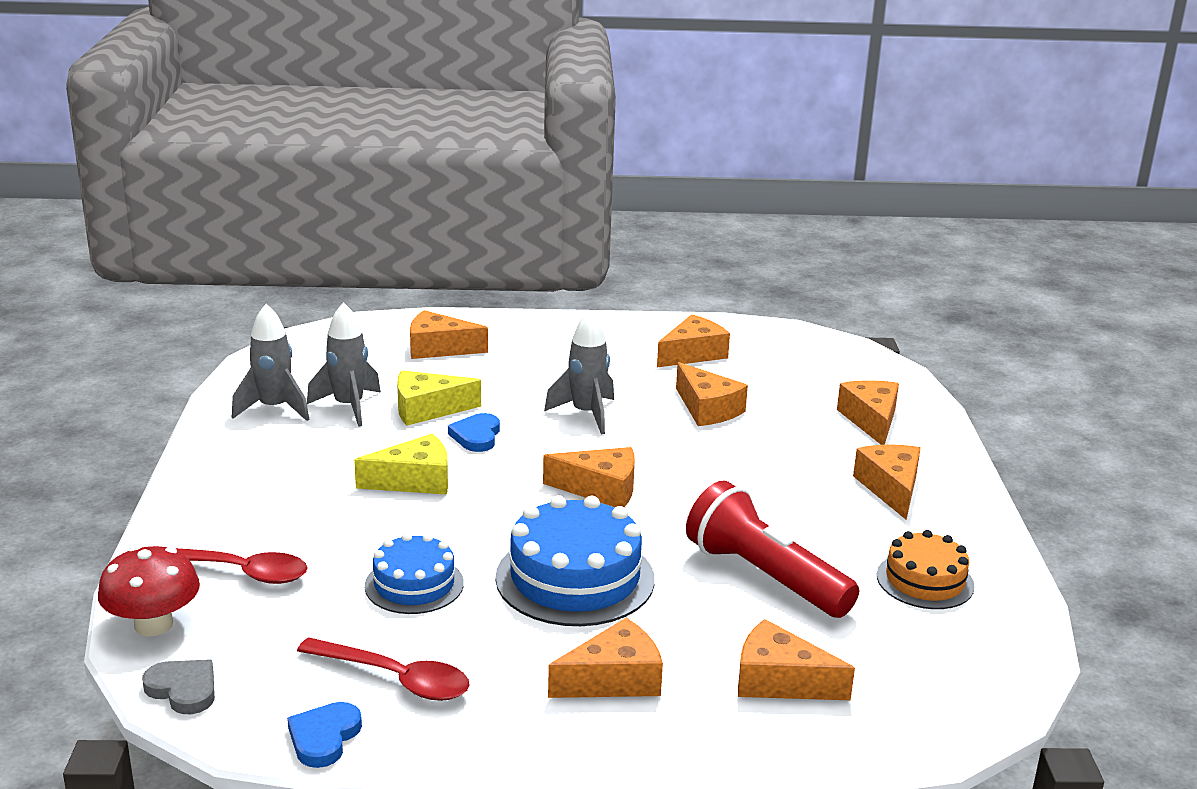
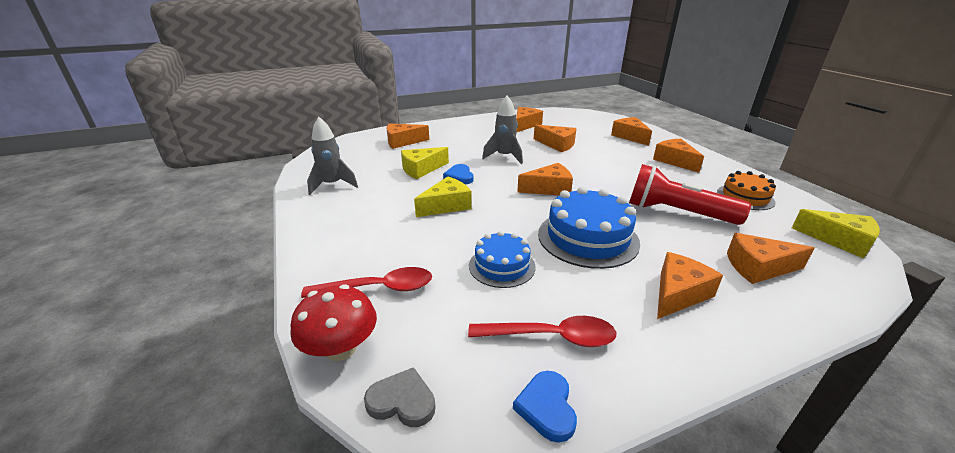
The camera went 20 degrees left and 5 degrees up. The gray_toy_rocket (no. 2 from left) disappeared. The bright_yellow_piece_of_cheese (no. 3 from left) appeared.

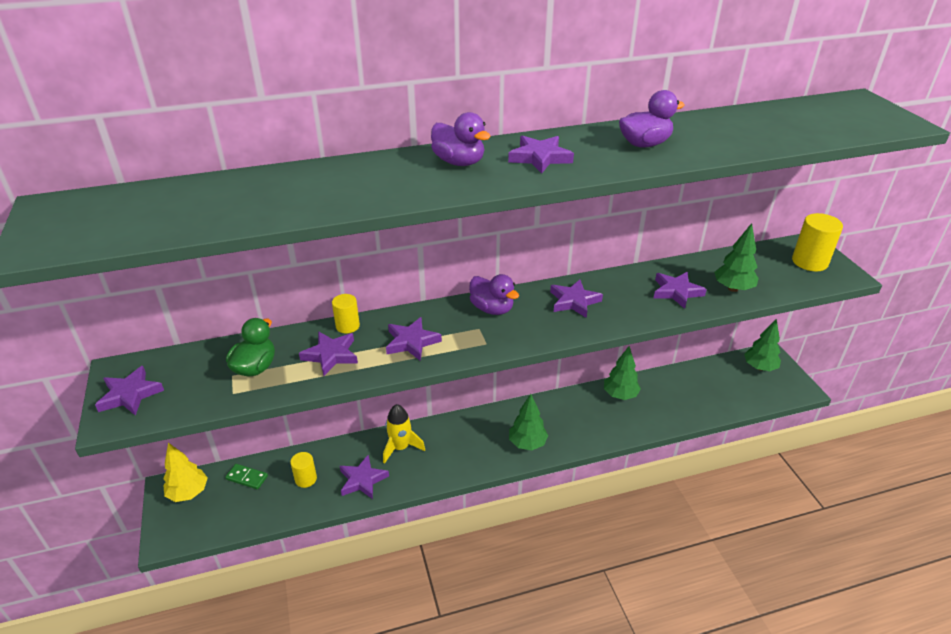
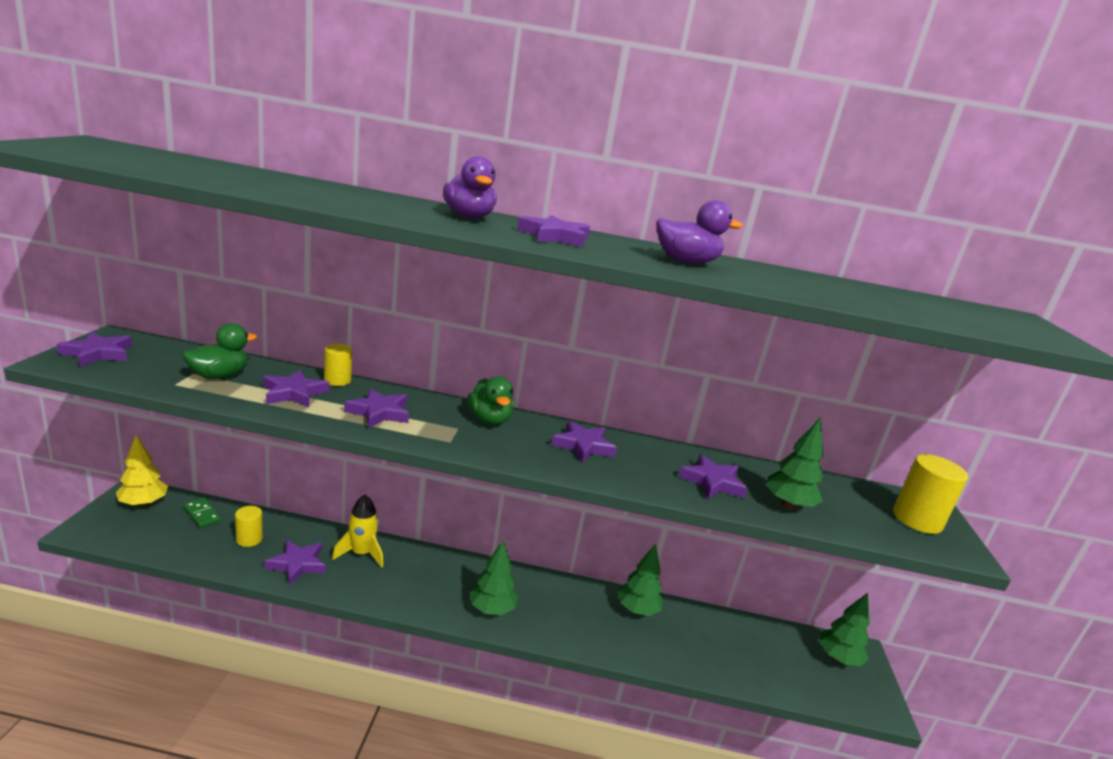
The camera went 20 degrees right and 15 degrees down. The purple_rubber_duck (no. 2 from left) became the green_rubber_duck (no. 2 from left).

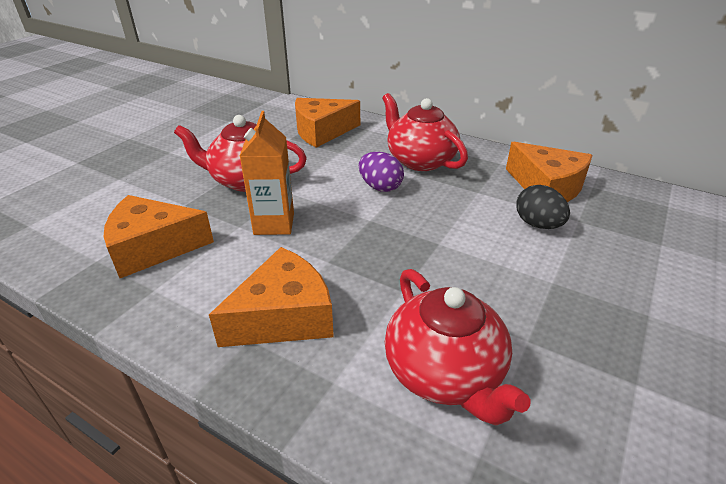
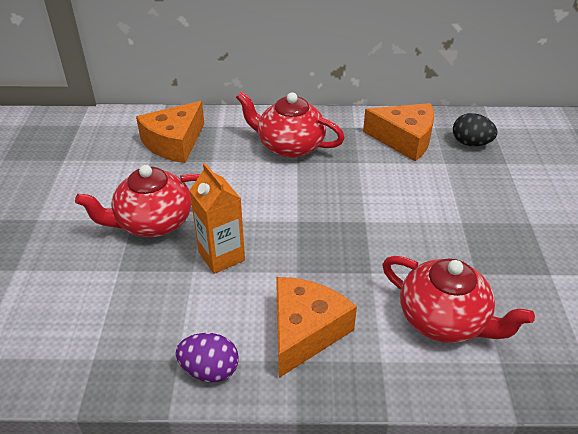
The camera went 30 degrees left and 5 degrees up. The purple_egg moved. The jet-black_egg moved. The orange-coloured_piece_of_cheese (no. 1 from left) disappeared.

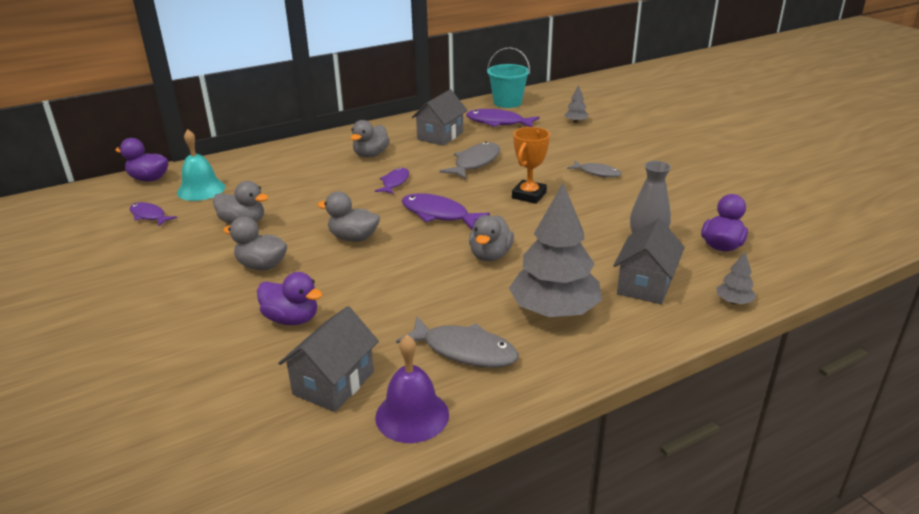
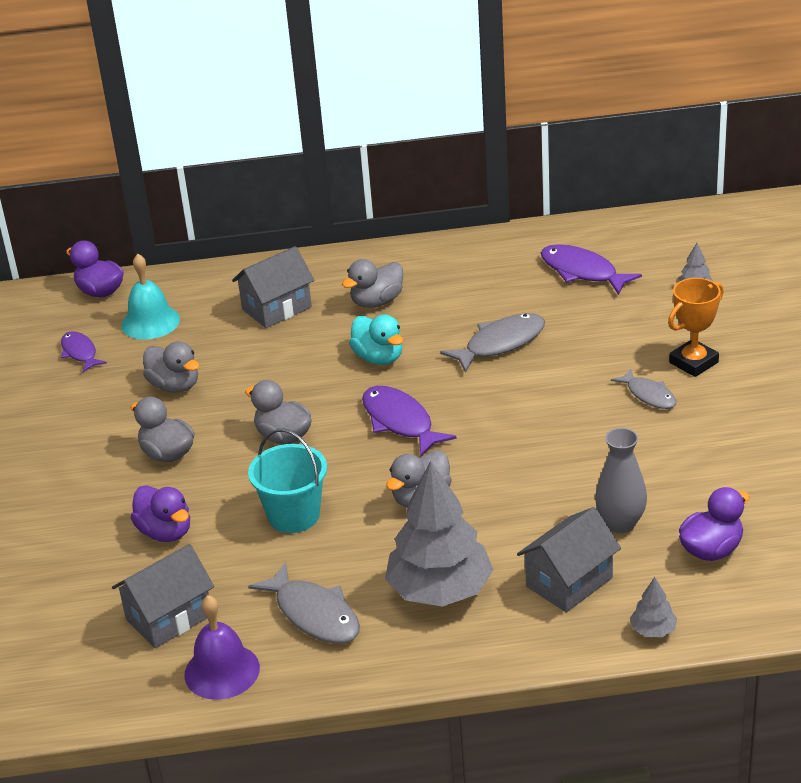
The camera went 25 degrees right and 5 degrees up. The teal_bucket moved. The gray_cottage (no. 2 from left) moved. The orange-coloured_prize_cup moved. The purple_toy_fish (no. 2 from left) was replaced by the teal_rubber_duck.

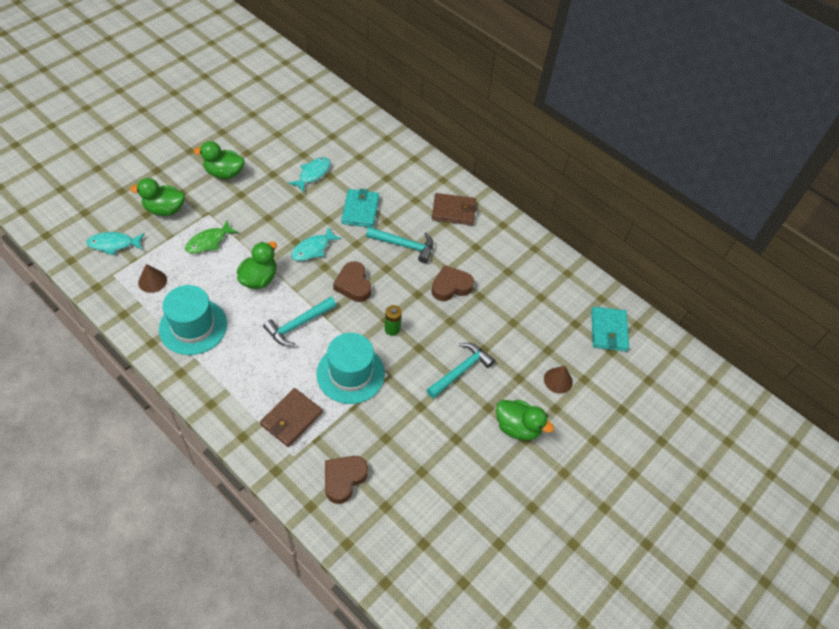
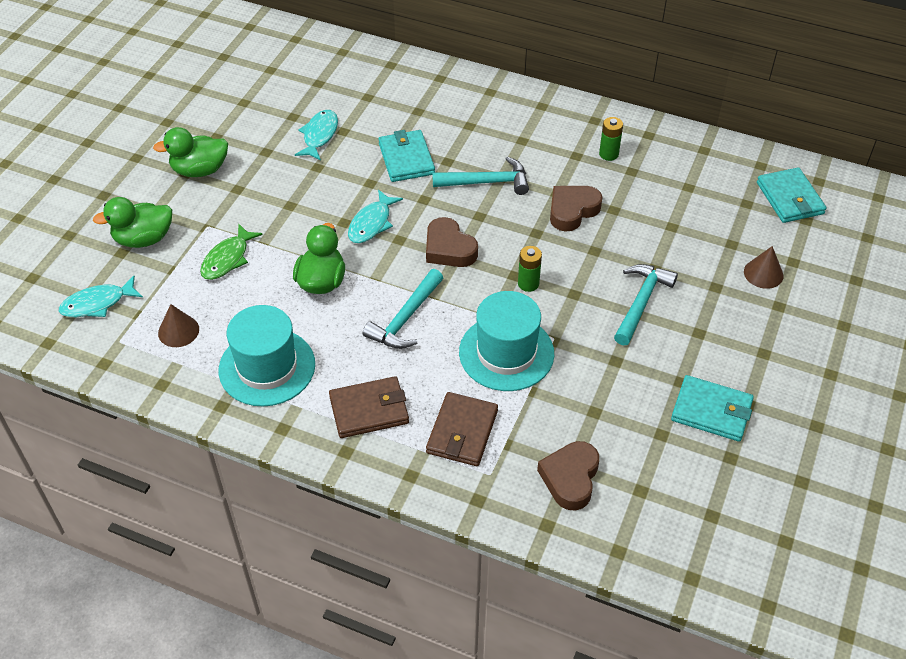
The camera went 15 degrees left and 5 degrees down. The dark_brown_billfold (no. 2 from left in the first image) moved. The green_rubber_duck (no. 4 from left) disappeared. The green_battery (no. 2 from left) appeared. The teal_billfold (no. 2 from left) appeared.

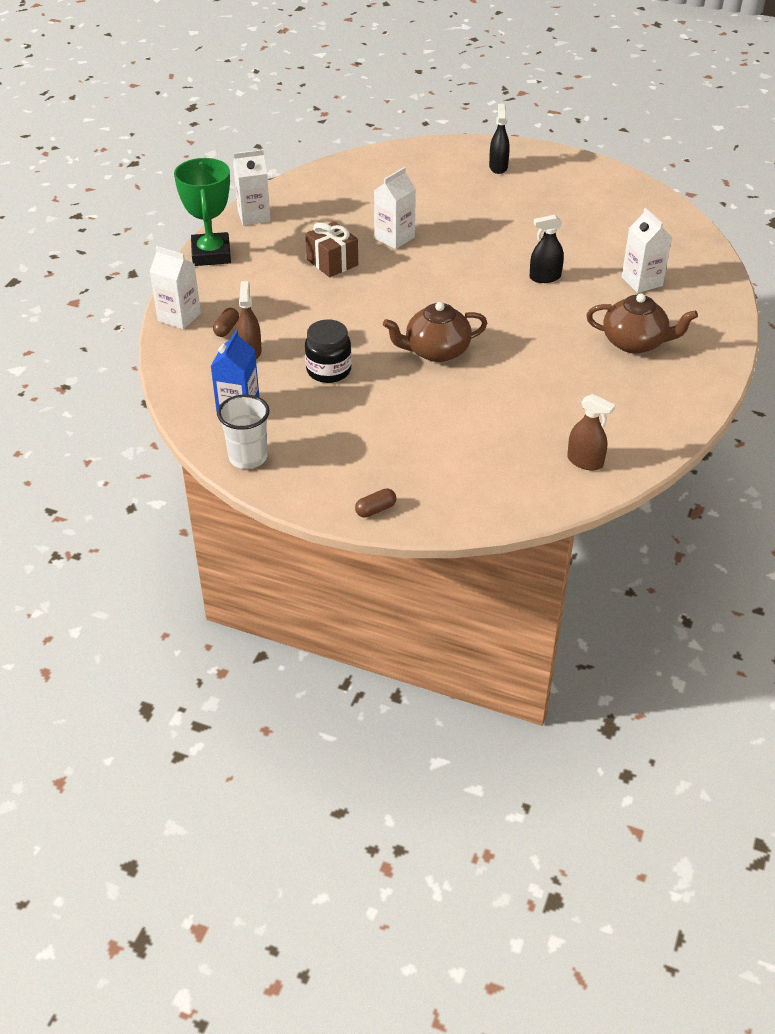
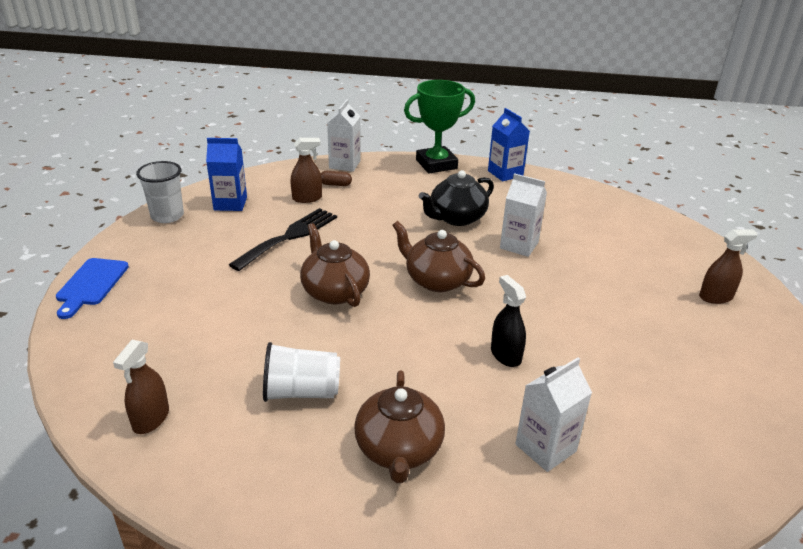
The camera went 75 degrees right and 10 degrees down. The jet-black_sprayer (no. 1 from left) became the dark_brown_sprayer (no. 3 from left). The white_milk_carton (no. 2 from left) became the blue_milk_carton (no. 2 from left). The dark_brown_present was replaced by the jet-black_tea_pot. The jet-black_jar was replaced by the jet-black_dinner_fork. The dark_brown_pill (no. 2 from left) was replaced by the blue_chopping_board. The dark_brown_tea_pot (no. 3 from left) appeared. The white_beaker (no. 2 from left) appeared.

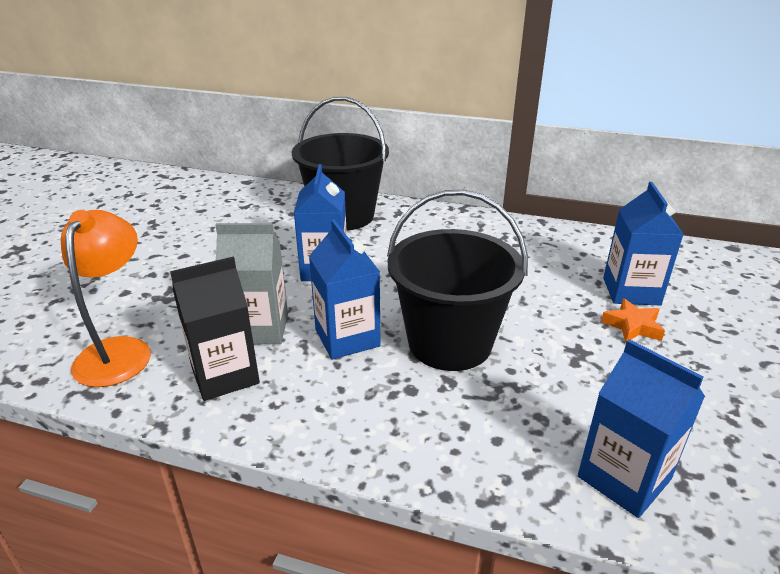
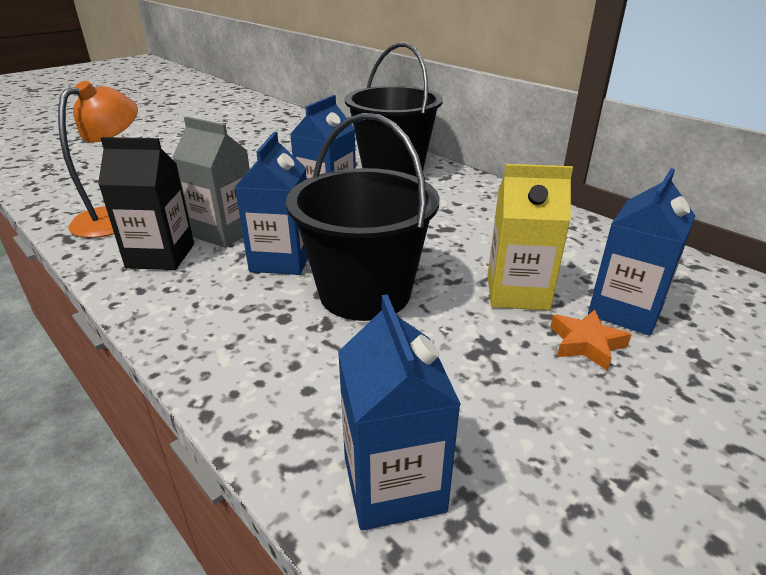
The camera went 30 degrees right and 0 degrees up. The bright_yellow_milk_carton appeared.

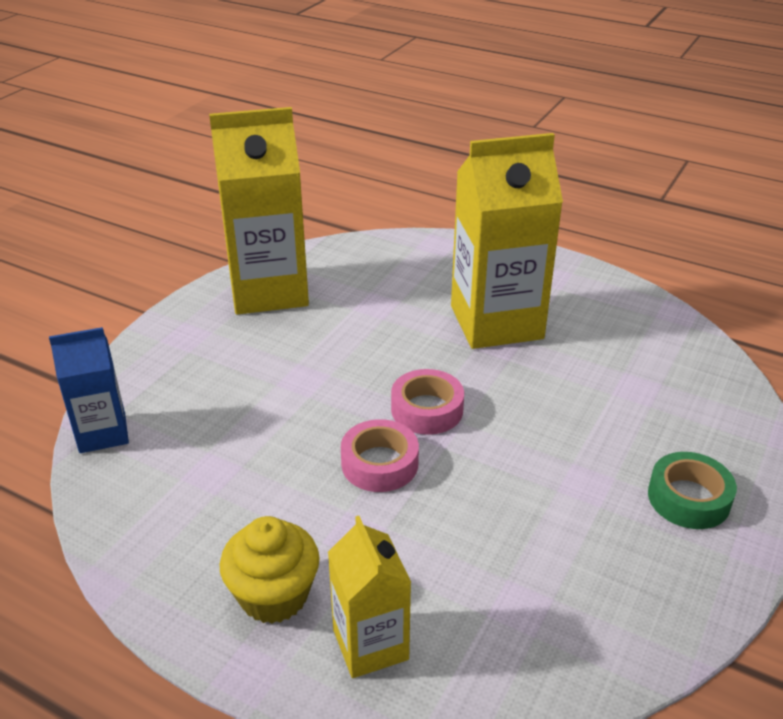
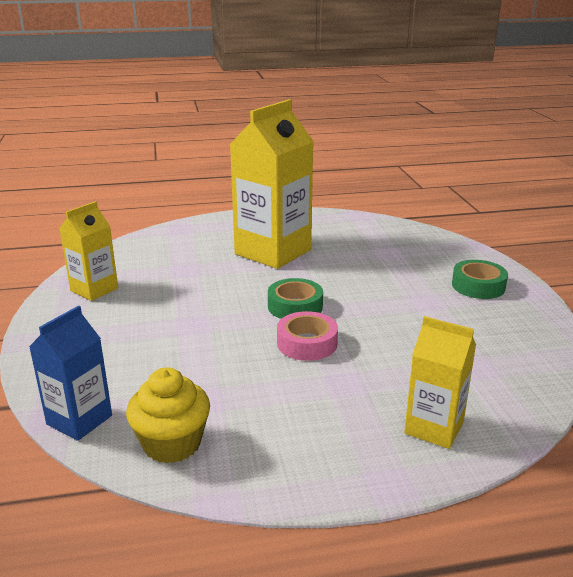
The camera went 40 degrees left and 10 degrees down. The bright_yellow_milk_carton (no. 1 from left) changed to 0.55 times the size. The rosy_sticky_tape (no. 2 from left) became the green_sticky_tape (no. 1 from left). The bright_yellow_cupcake moved.

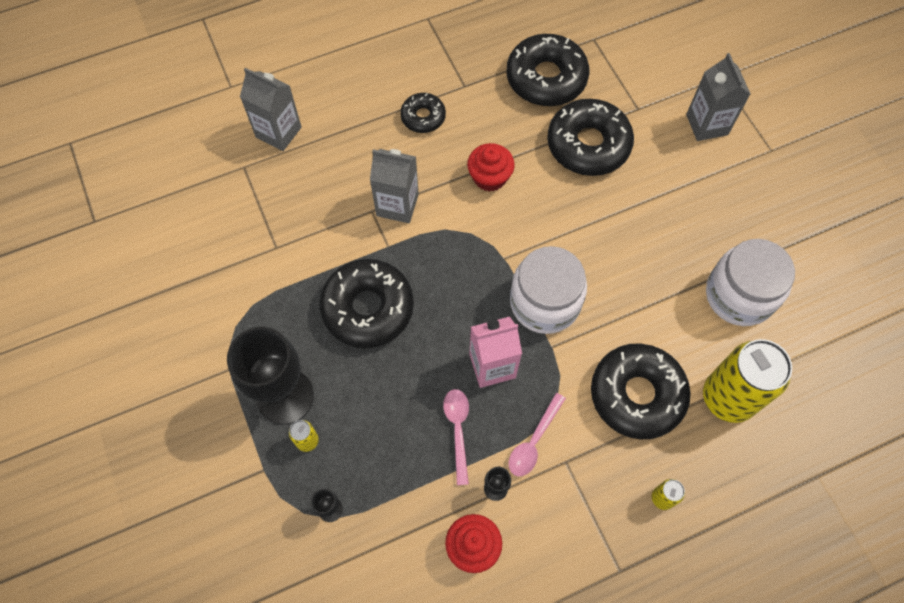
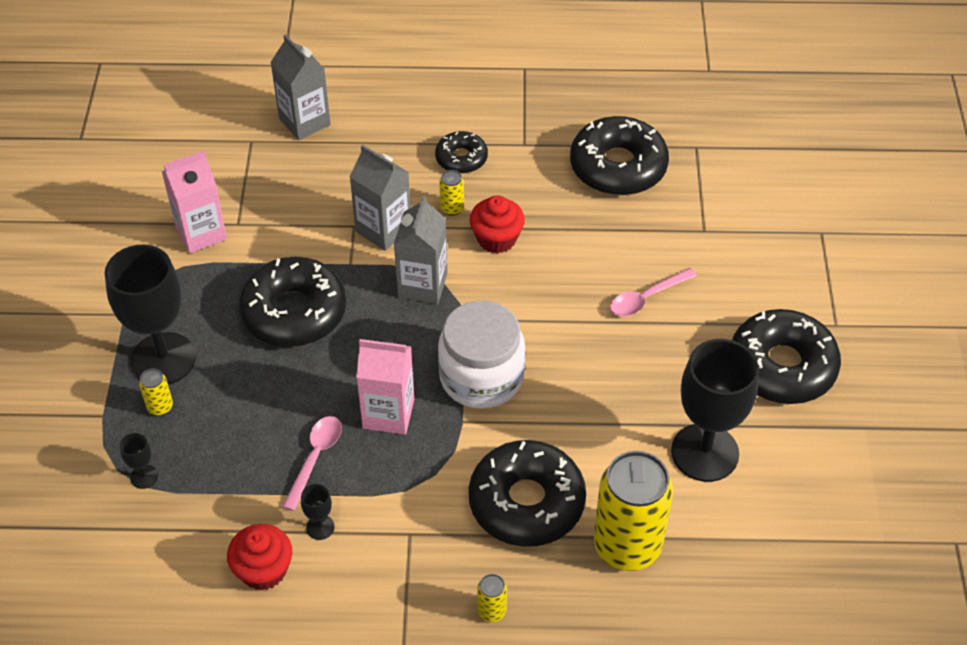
The camera went 25 degrees right and 15 degrees down. The gray_milk_carton (no. 3 from left) moved. The jet-black_glazed_donut (no. 4 from left in the first image) moved. The white_jar (no. 2 from left) was replaced by the jet-black_wine_glass (no. 4 from left). The rosy_tablespoon (no. 2 from left) moved. The rosy_milk_carton (no. 1 from left) appeared. The bright_yellow_tin (no. 2 from left) appeared.

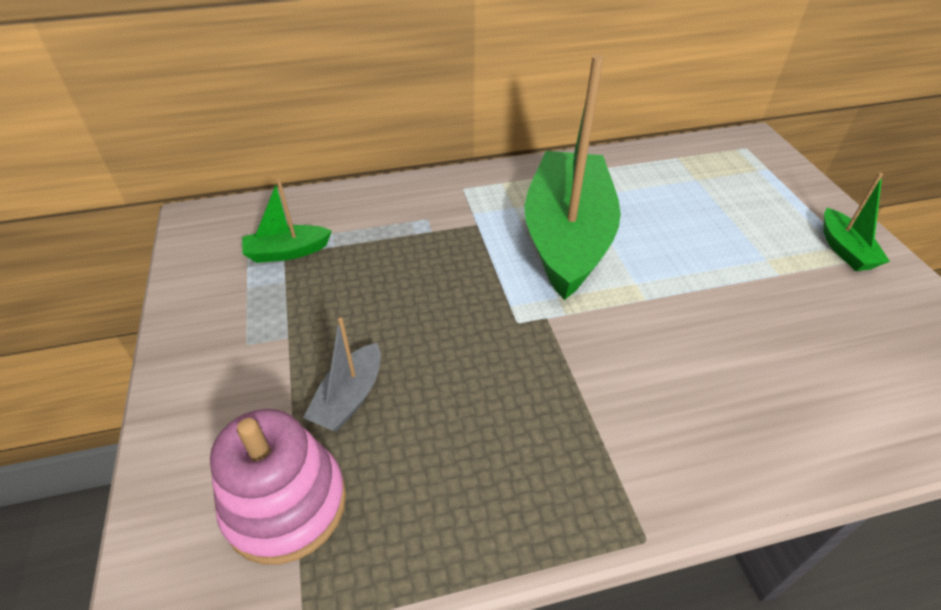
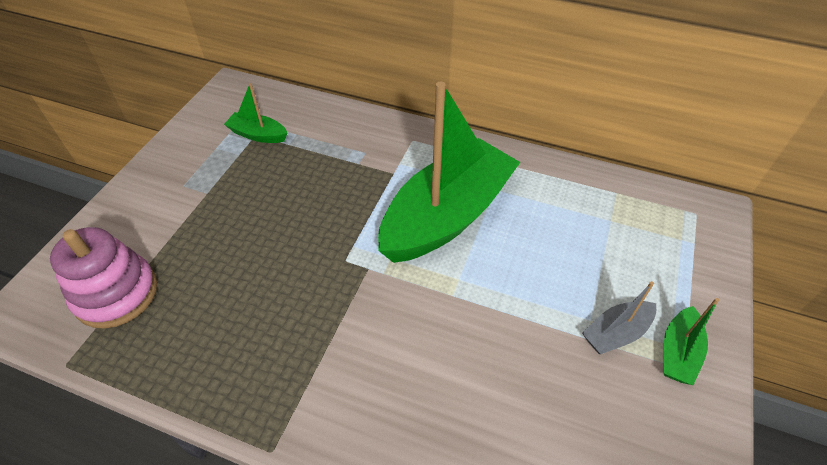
The camera went 35 degrees right and 5 degrees up. The gray_boat moved.

